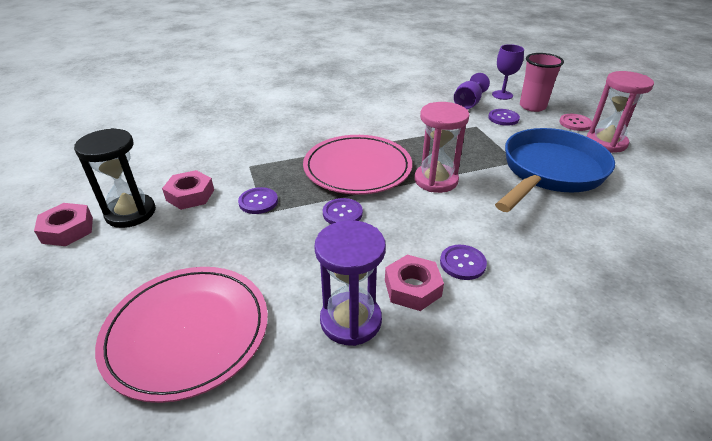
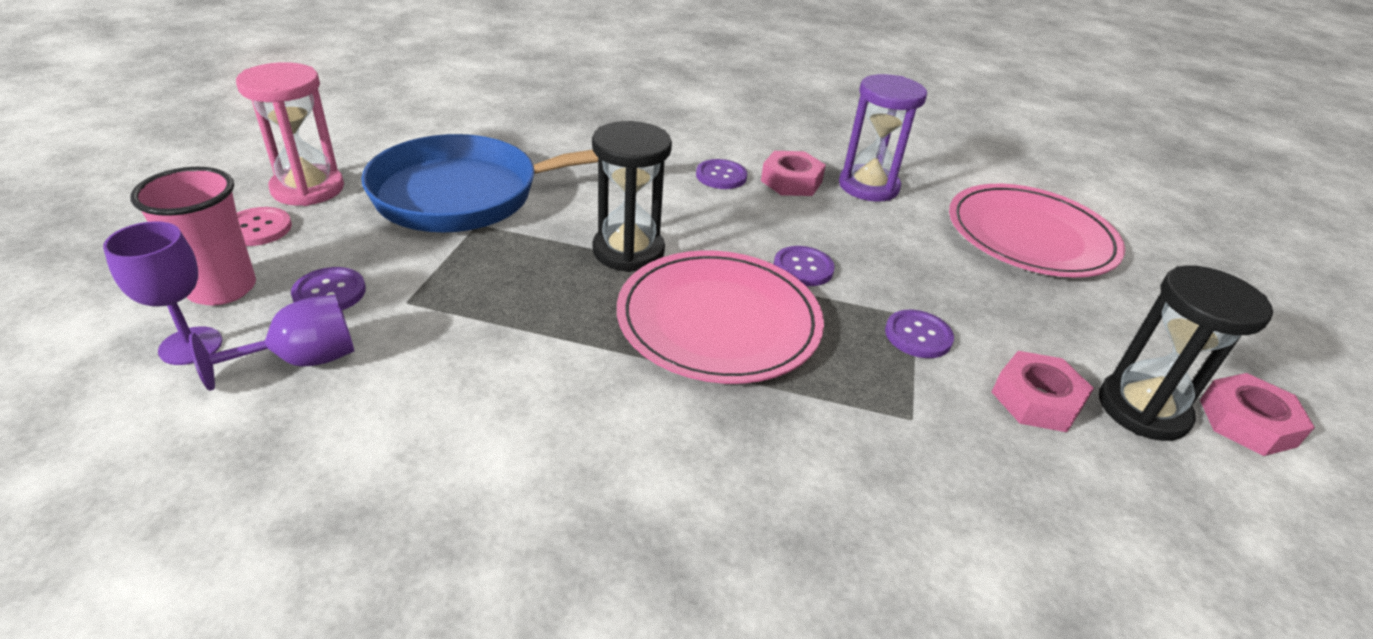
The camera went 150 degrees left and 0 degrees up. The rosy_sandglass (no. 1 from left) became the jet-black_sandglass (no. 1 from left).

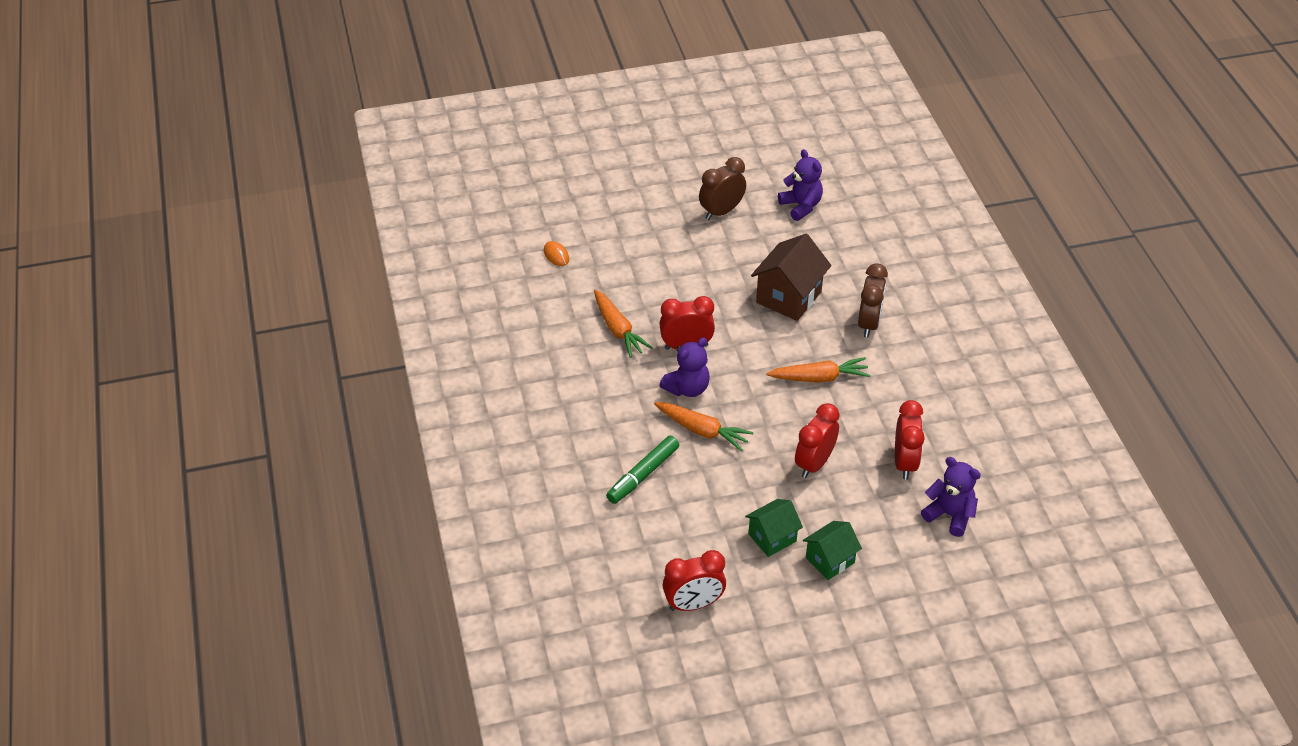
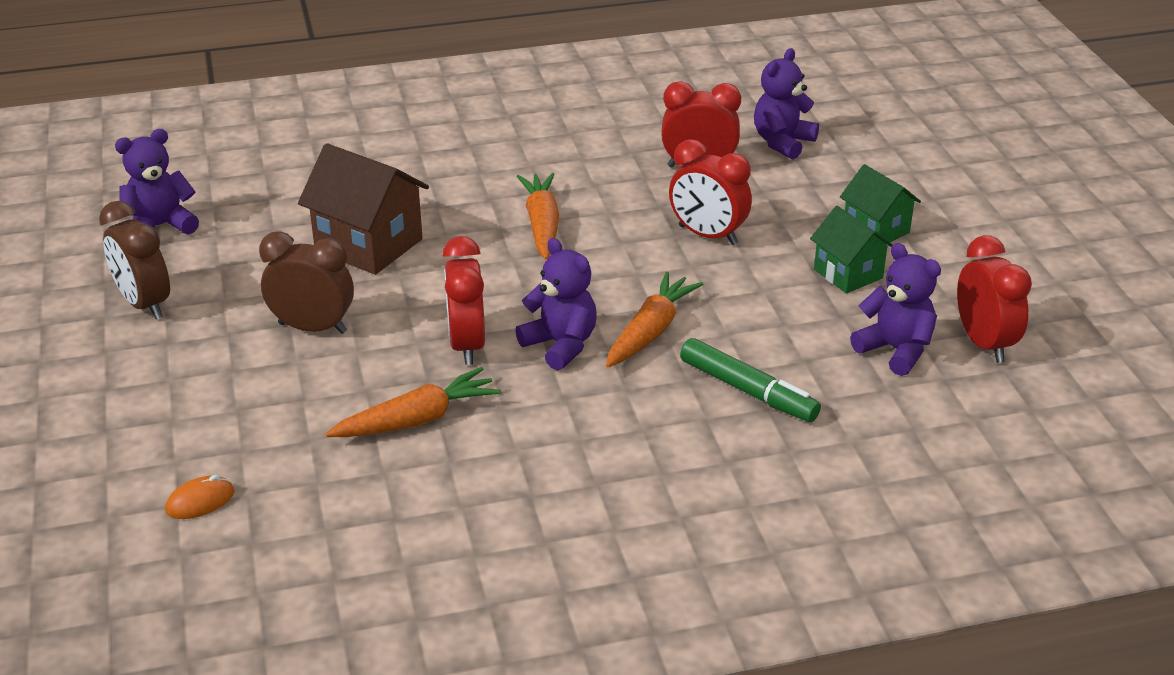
The camera went 90 degrees left and 10 degrees down. The dark_brown_clock (no. 2 from left) moved. The purple_stuffed_bear (no. 4 from left) appeared.

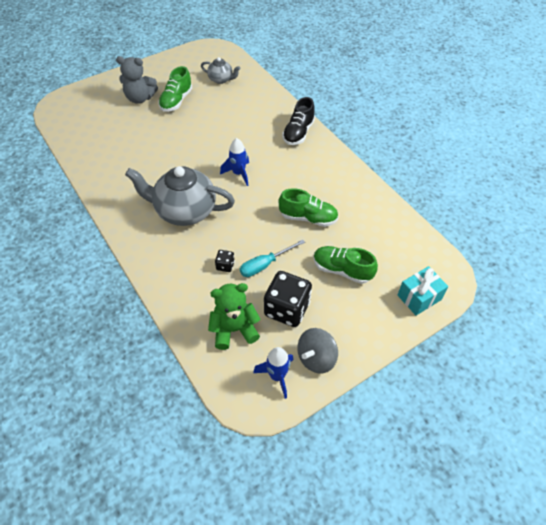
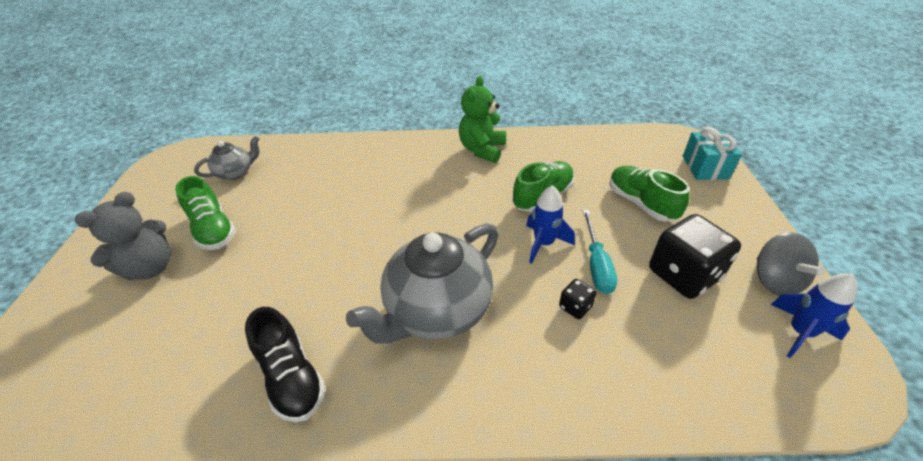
The camera went 55 degrees left and 10 degrees down. The jet-black_shoe moved. The blue_toy_rocket (no. 1 from left) moved. The green_shoe (no. 3 from left) turned 90 degrees clockwise. The green_stuffed_bear moved.

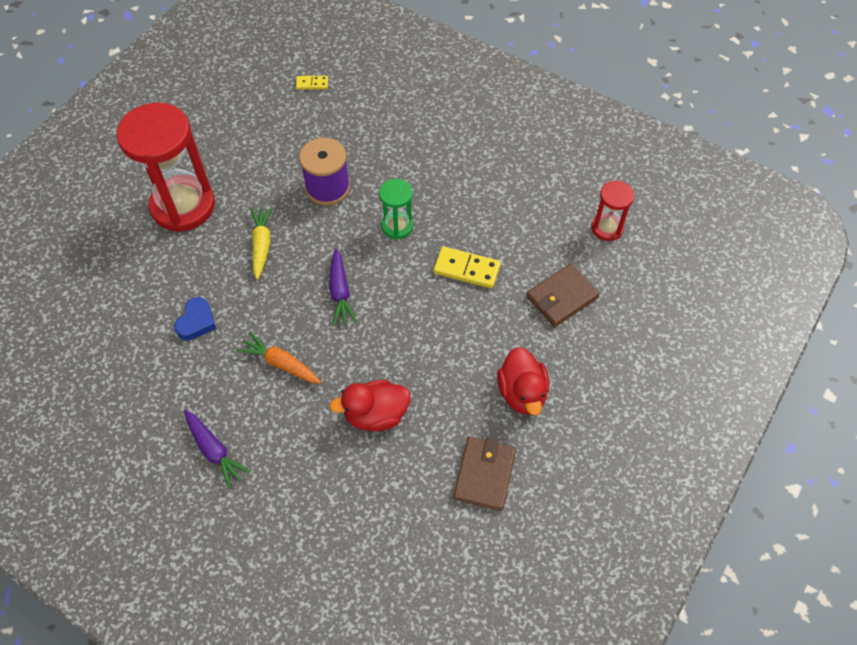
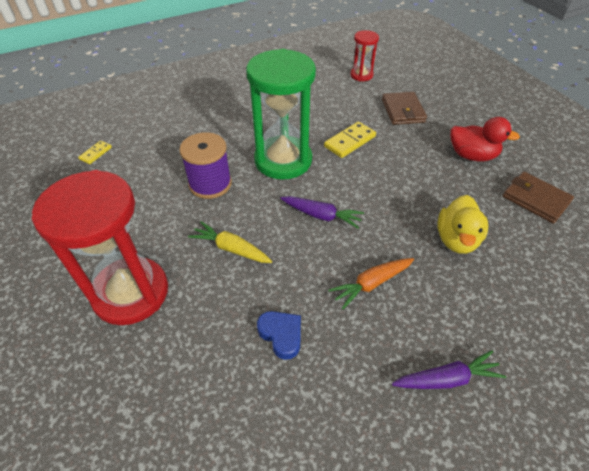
The camera went 60 degrees left and 10 degrees down. The green_sandglass changed to 2.04 times the size. The scarlet_rubber_duck (no. 1 from left) became the bright_yellow_rubber_duck.

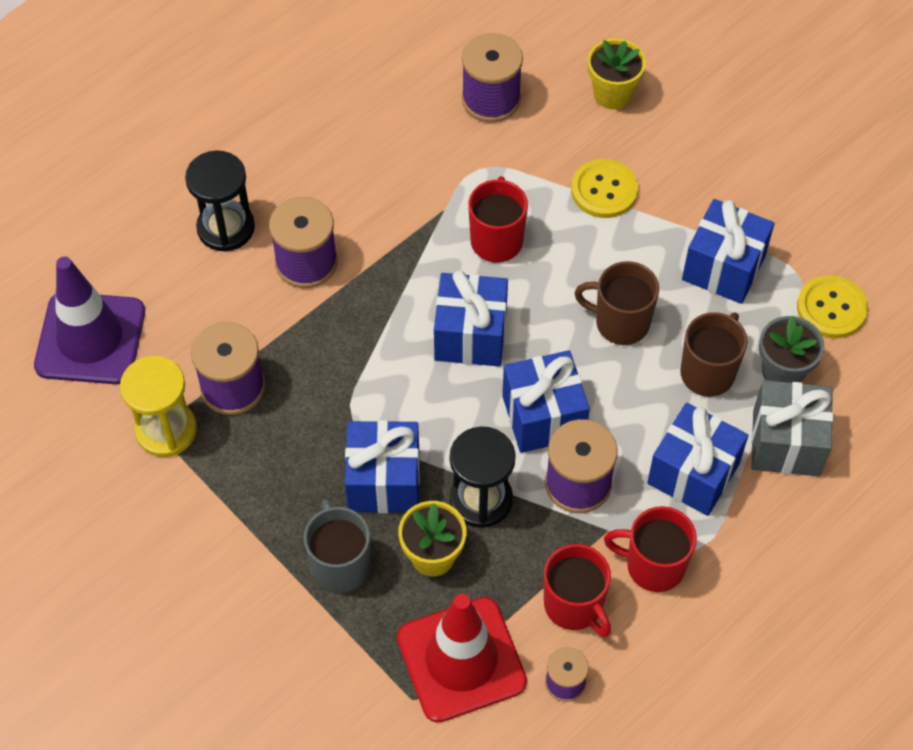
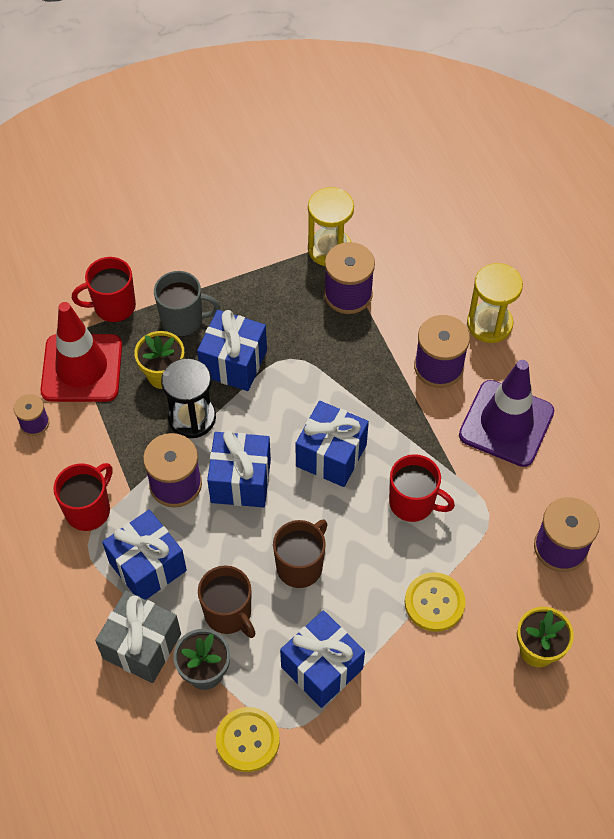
The camera went 110 degrees right and 0 degrees up. The jet-black_sandglass (no. 1 from left) became the bright_yellow_sandglass (no. 2 from left). The purple_road_cone moved. The scarlet_mug (no. 2 from left) moved.

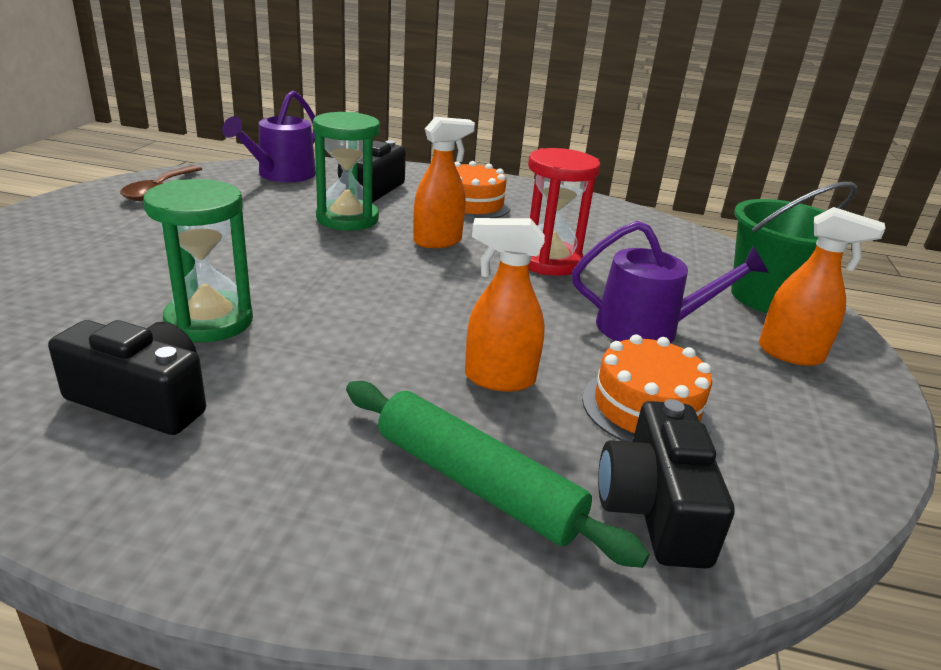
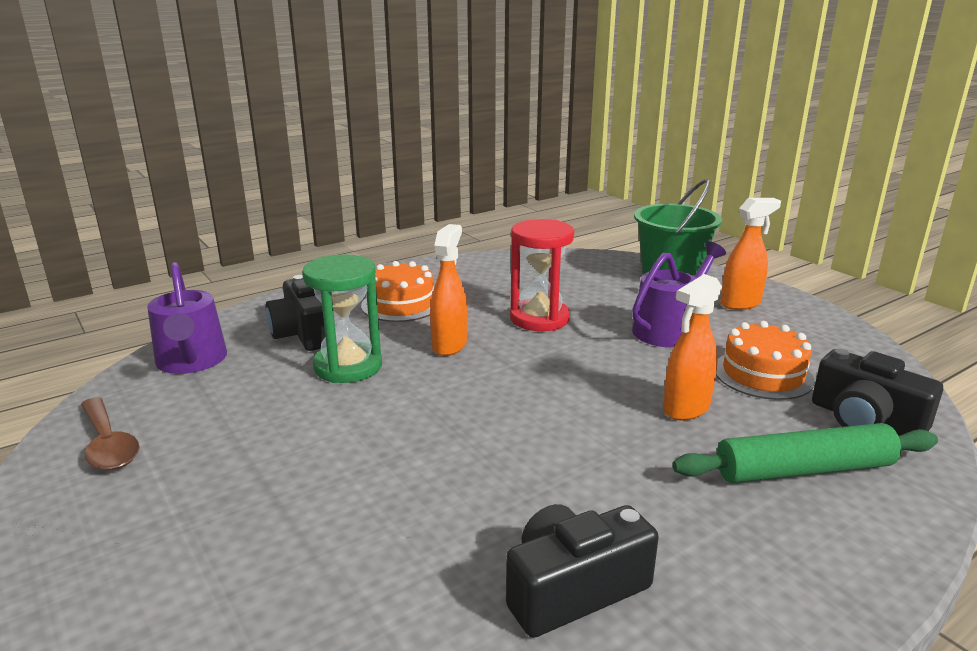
The camera went 45 degrees left and 5 degrees down. The green_sandglass (no. 1 from left) disappeared.

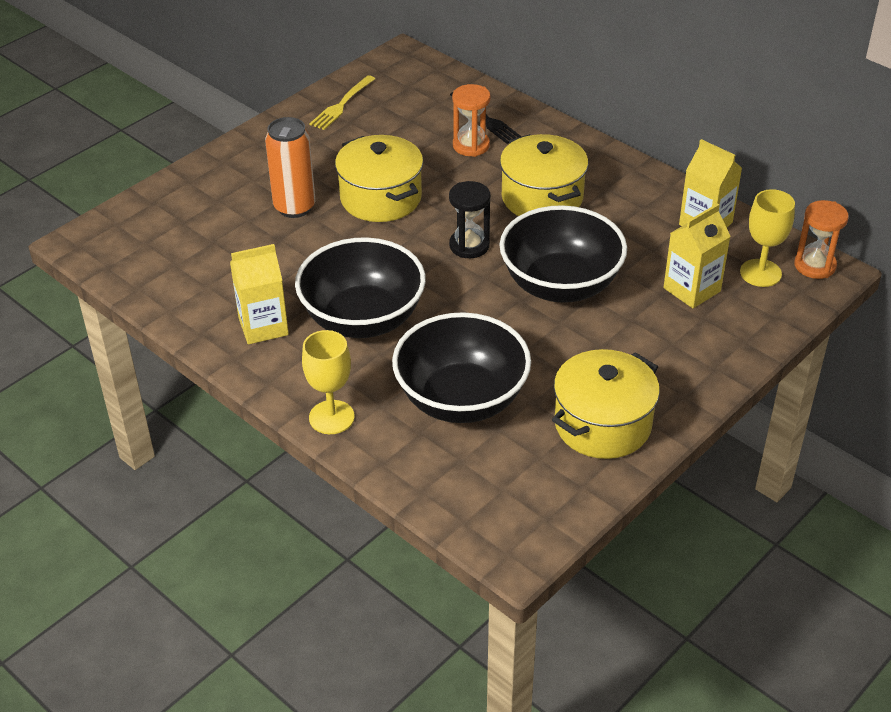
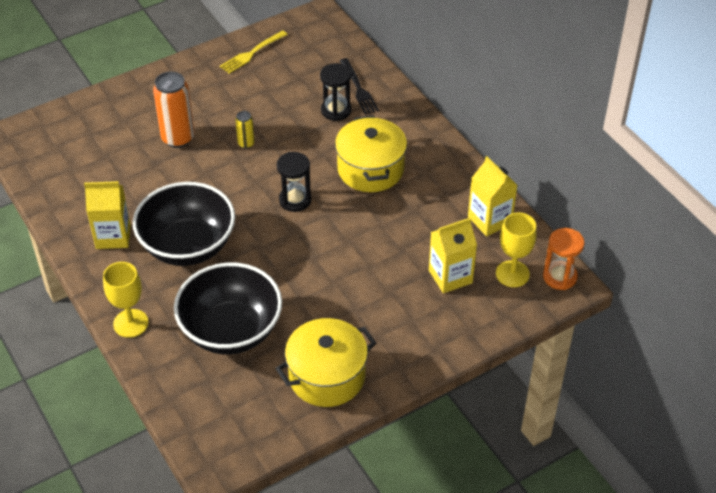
The camera went 15 degrees right and 5 degrees up. The orange-coloured_sandglass (no. 1 from left) became the jet-black_sandglass (no. 2 from left). The bright_yellow_pot (no. 1 from left) was replaced by the bright_yellow_tin. The jet-black_bowl (no. 3 from left) disappeared.

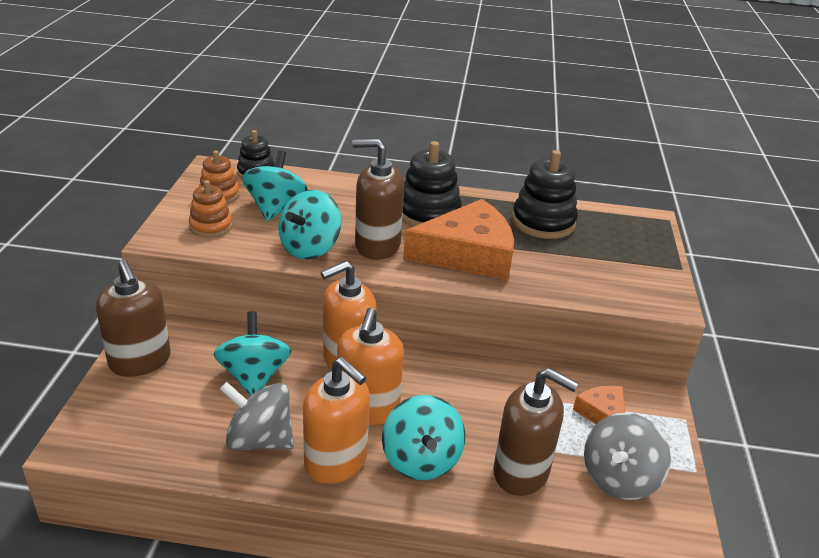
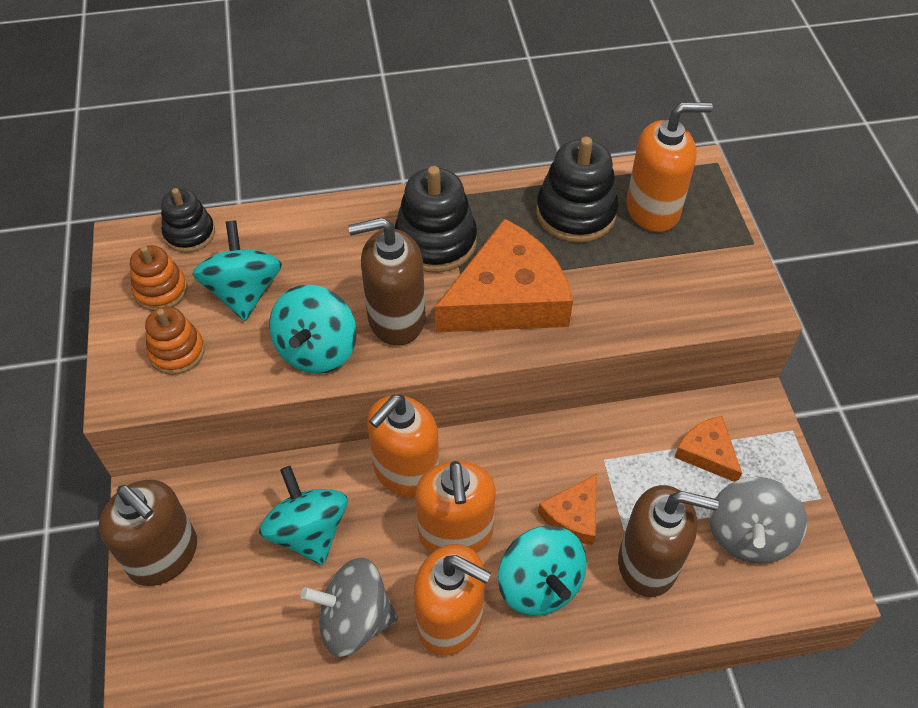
The camera went 15 degrees left and 20 degrees up. The orange-coloured_soap_pump (no. 4 from left) appeared. The orange-coloured_piece_of_cheese (no. 2 from left) appeared.

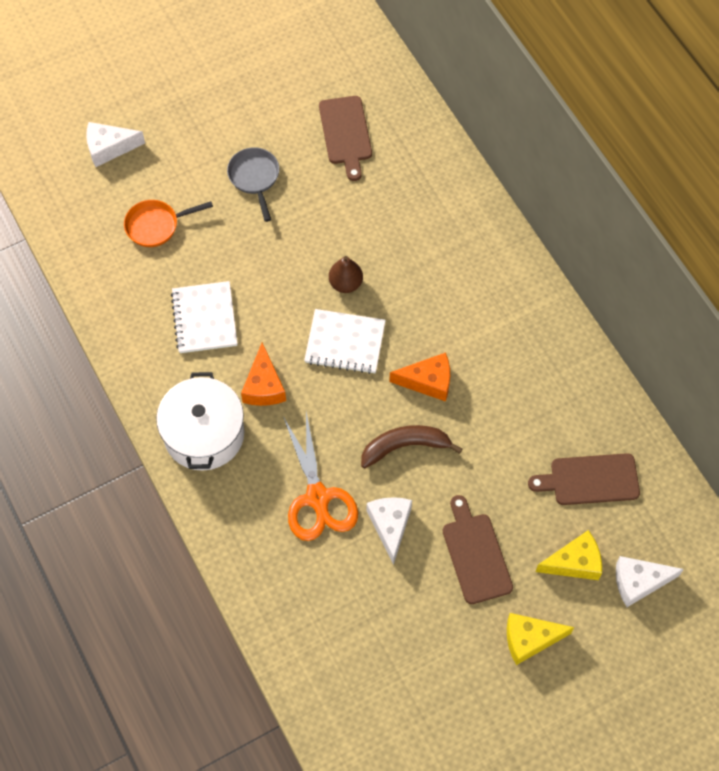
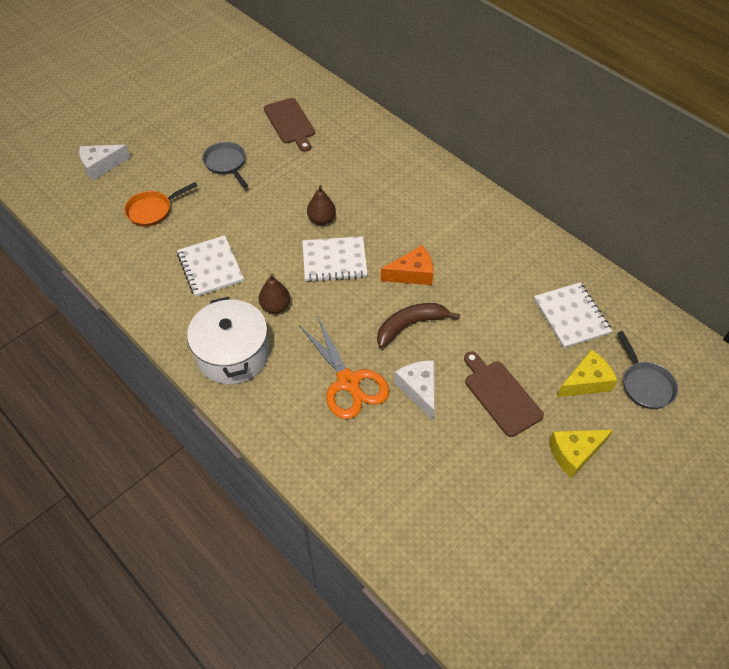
The camera went 15 degrees left and 10 degrees down. The orange-coloured_piece_of_cheese (no. 1 from left) was replaced by the dark_brown_pear_fruit (no. 1 from left). The dark_brown_chopping_board (no. 3 from left) was replaced by the white_notepad (no. 3 from left). The white_piece_of_cheese (no. 3 from left) was replaced by the gray_pan (no. 2 from left).

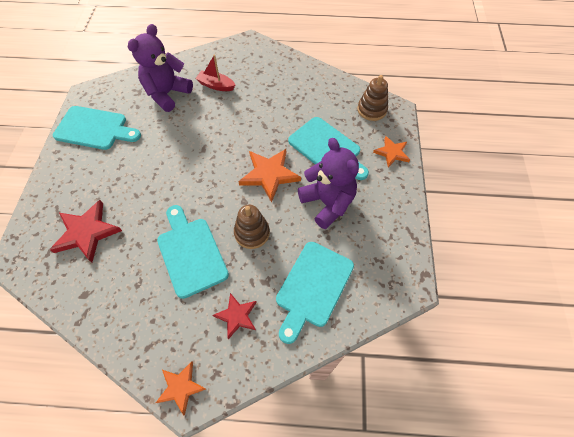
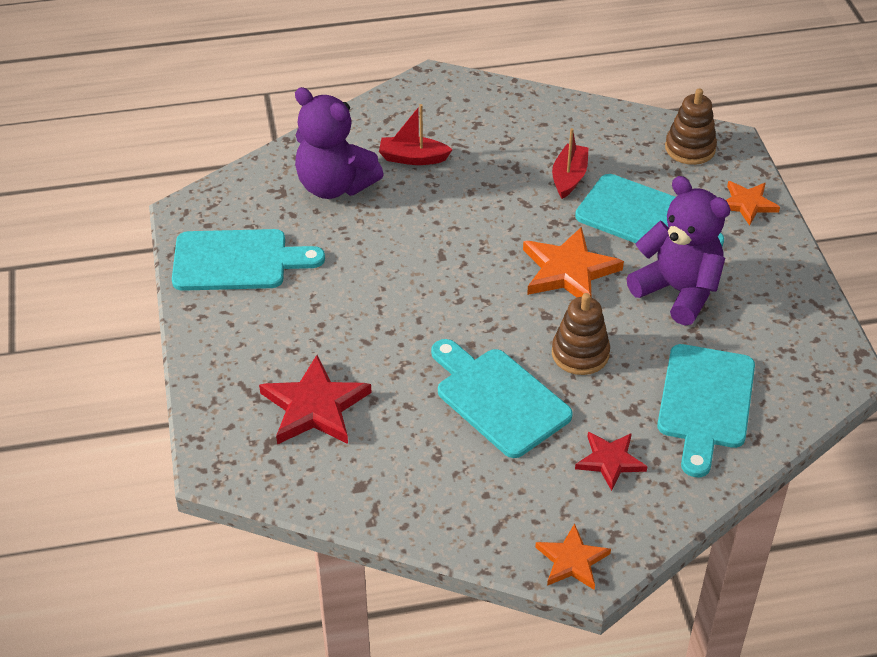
The camera went 15 degrees left and 15 degrees down. The purple_stuffed_bear (no. 1 from left) turned 75 degrees counterclockwise. The scarlet_boat (no. 2 from left) appeared.

